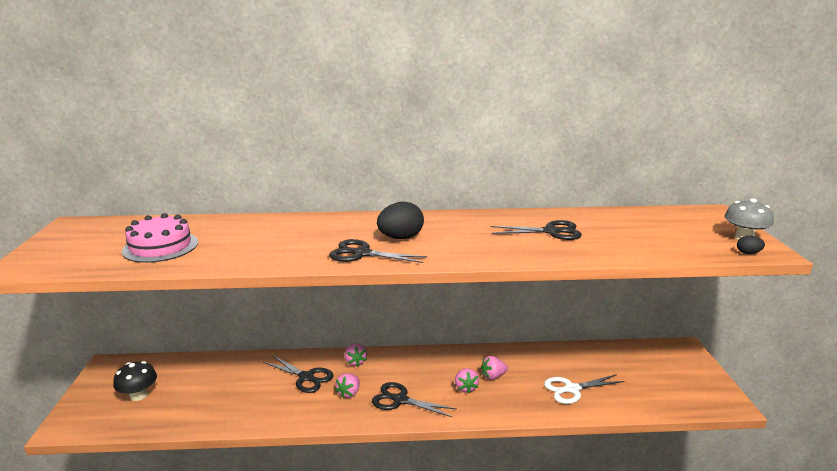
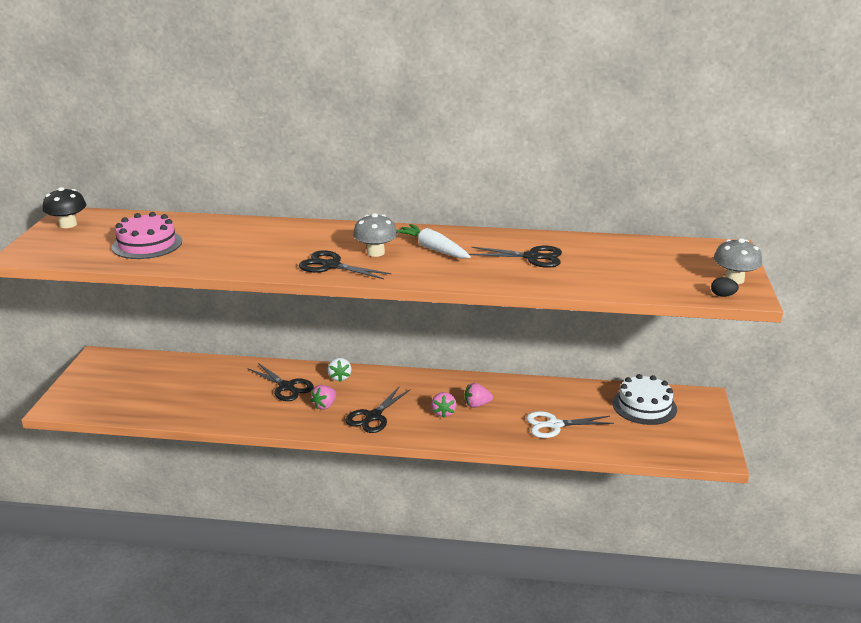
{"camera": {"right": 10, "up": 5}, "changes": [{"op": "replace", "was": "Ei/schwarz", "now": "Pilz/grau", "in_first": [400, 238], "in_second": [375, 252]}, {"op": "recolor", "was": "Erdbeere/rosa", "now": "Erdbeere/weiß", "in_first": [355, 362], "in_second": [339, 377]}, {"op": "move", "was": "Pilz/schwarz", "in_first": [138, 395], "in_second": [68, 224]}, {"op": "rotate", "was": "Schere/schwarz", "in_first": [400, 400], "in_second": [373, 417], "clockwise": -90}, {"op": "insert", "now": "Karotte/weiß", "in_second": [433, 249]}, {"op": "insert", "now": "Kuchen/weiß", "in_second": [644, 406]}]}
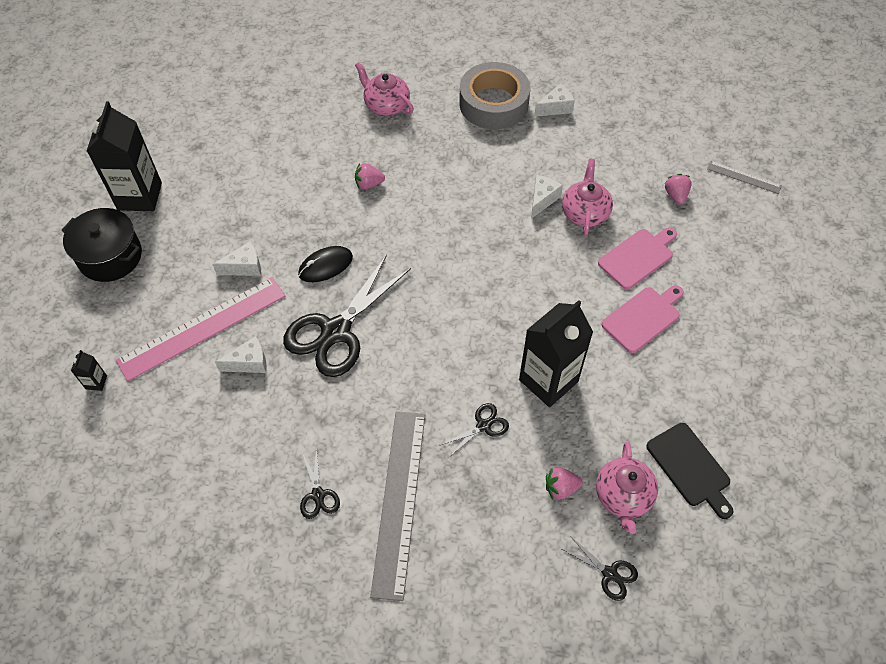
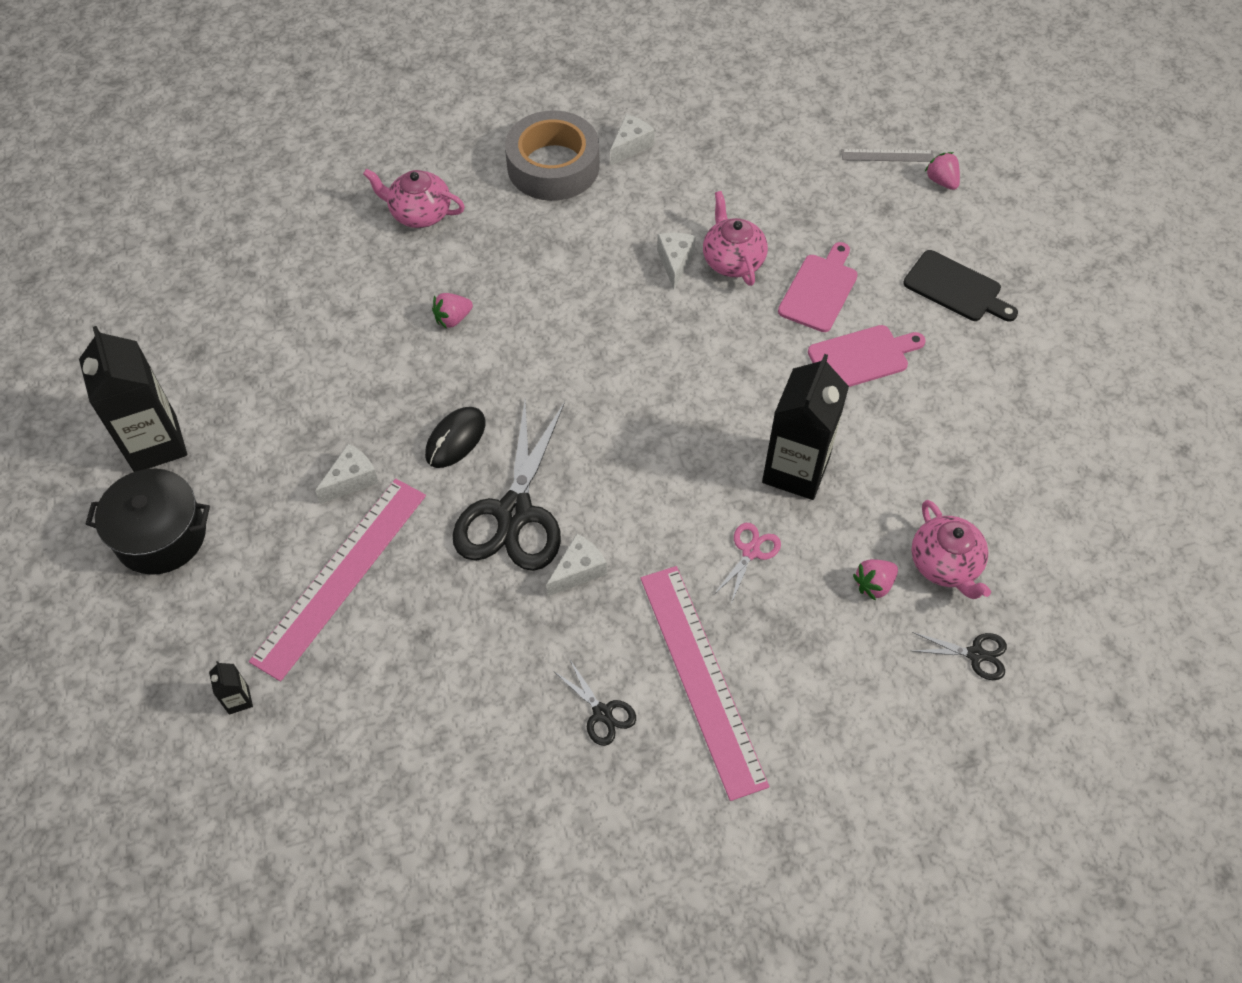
{"camera": {"right": -25, "up": 0}, "changes": [{"op": "move", "was": "Erdbeere/rosa", "in_first": [675, 195], "in_second": [941, 181]}, {"op": "rotate", "was": "Schneidebrett/rosa", "in_first": [643, 318], "in_second": [862, 357], "clockwise": 45}, {"op": "move", "was": "Käse/weiß", "in_first": [249, 363], "in_second": [578, 571]}, {"op": "recolor", "was": "Schere/schwarz", "now": "Schere/rosa", "in_first": [483, 426], "in_second": [750, 551]}, {"op": "recolor", "was": "Lineal/grau", "now": "Lineal/rosa", "in_first": [399, 501], "in_second": [701, 678]}, {"op": "move", "was": "Schneidebrett/schwarz", "in_first": [690, 467], "in_second": [956, 288]}]}
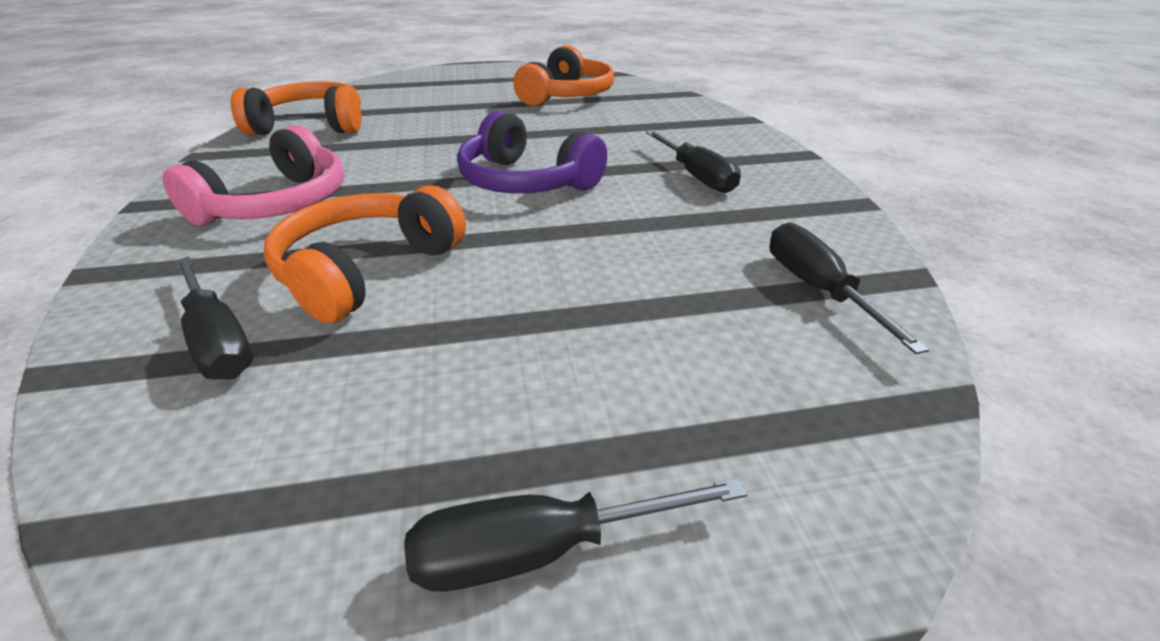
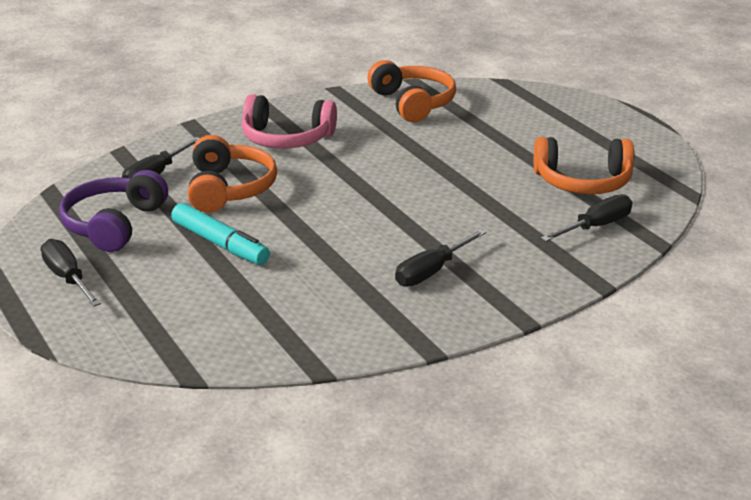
{"camera": {"right": 70, "up": -5}, "changes": [{"op": "move", "was": "Kopfhörer/lila", "in_first": [526, 182], "in_second": [114, 224]}, {"op": "rotate", "was": "Kopfhörer/orange", "in_first": [367, 270], "in_second": [229, 189], "clockwise": 75}, {"op": "move", "was": "Schraubenzieher/schwarz", "in_first": [818, 289], "in_second": [595, 226]}, {"op": "insert", "now": "Filzstift/türkis", "in_second": [220, 243]}]}
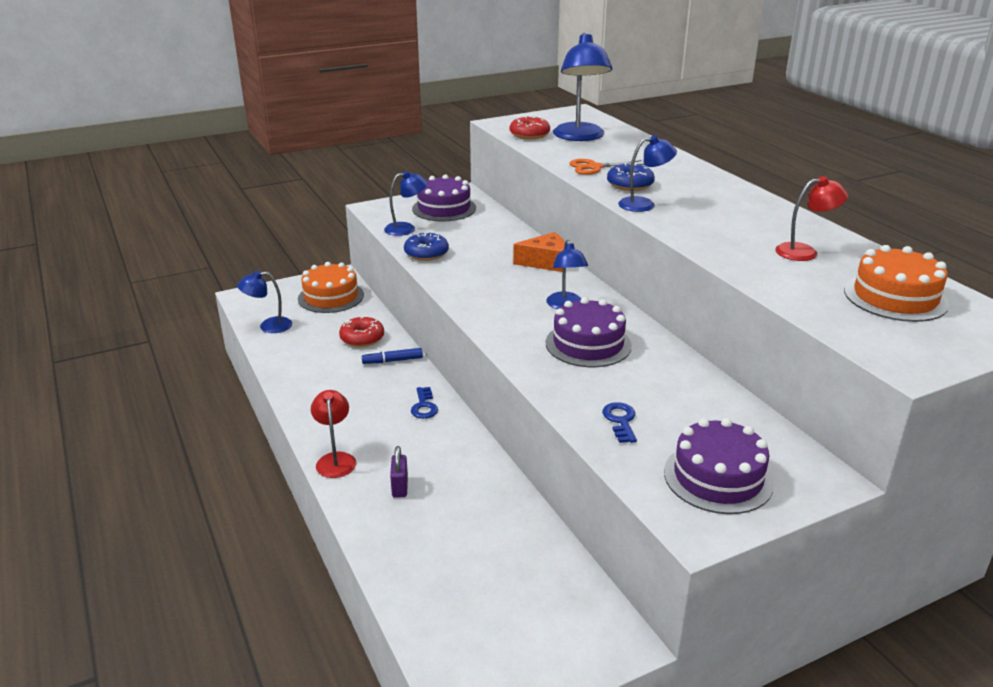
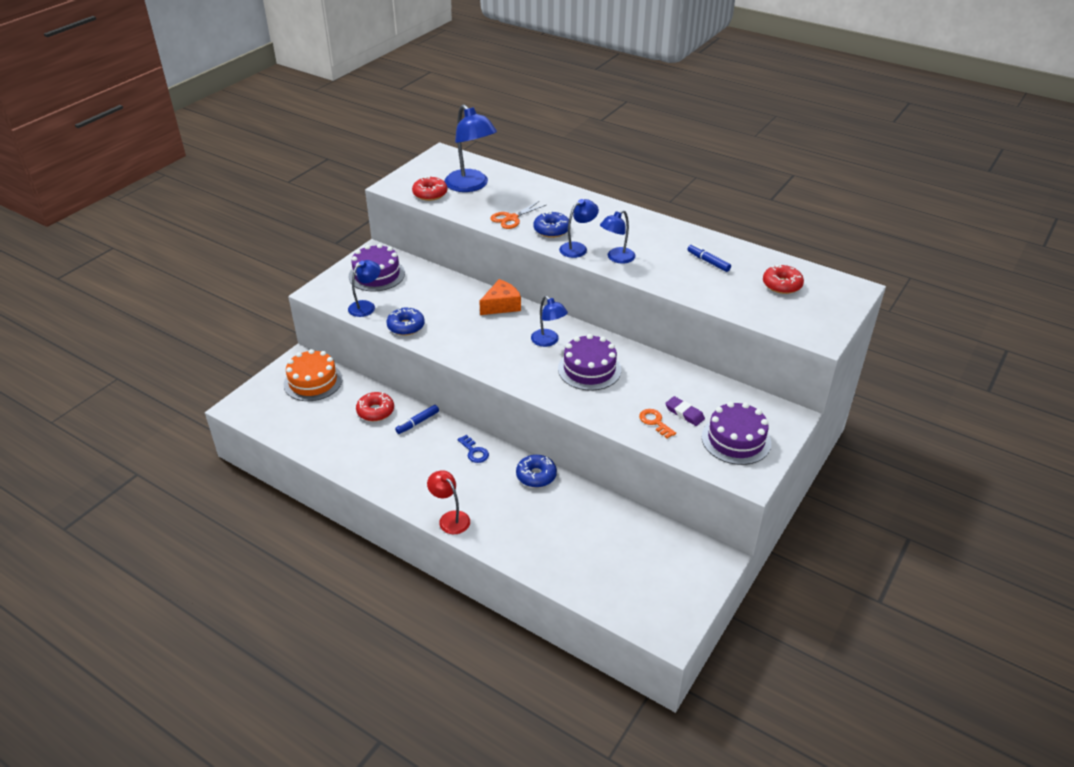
{"camera": {"right": -30, "up": 10}, "changes": [{"op": "replace", "was": "Lampe/rot", "now": "Filzstift/blau", "in_first": [804, 252], "in_second": [708, 262]}, {"op": "replace", "was": "Kuchen/orange", "now": "Donut/rot", "in_first": [895, 297], "in_second": [782, 285]}, {"op": "move", "was": "Lampe/blau", "in_first": [268, 326], "in_second": [616, 258]}, {"op": "recolor", "was": "Schlüssel/blau", "now": "Schlüssel/orange", "in_first": [620, 421], "in_second": [655, 422]}, {"op": "delete", "was": "Vorhängeschloss/lila", "in_first": [400, 487]}, {"op": "insert", "now": "Radiergummi/lila", "in_second": [684, 413]}, {"op": "insert", "now": "Donut/blau", "in_second": [536, 475]}]}
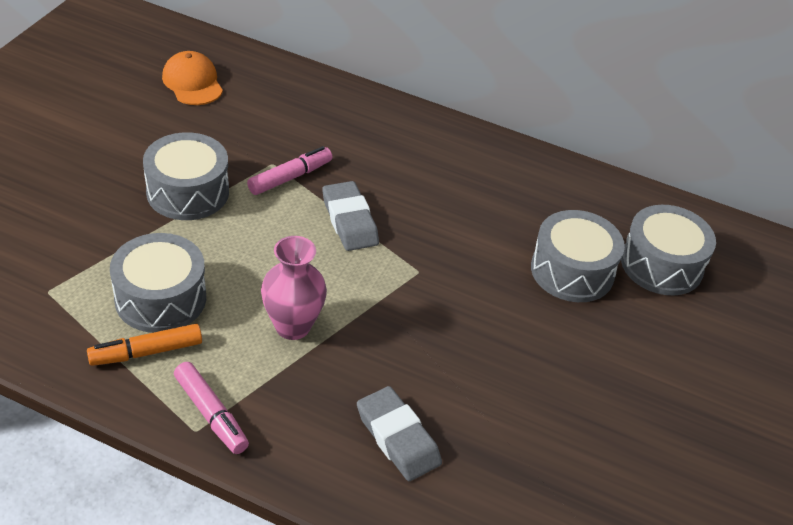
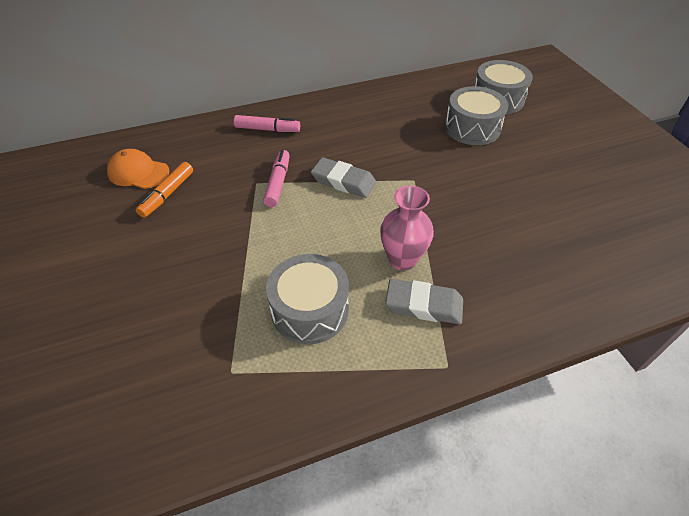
{"camera": {"right": -40, "up": 5}, "changes": [{"op": "delete", "was": "Trommel/grau", "in_first": [188, 192]}, {"op": "move", "was": "Filzstift/orange", "in_first": [146, 352], "in_second": [167, 194]}, {"op": "move", "was": "Filzstift/rosa", "in_first": [211, 414], "in_second": [267, 129]}, {"op": "move", "was": "Radiergummi/grau", "in_first": [398, 438], "in_second": [424, 305]}]}
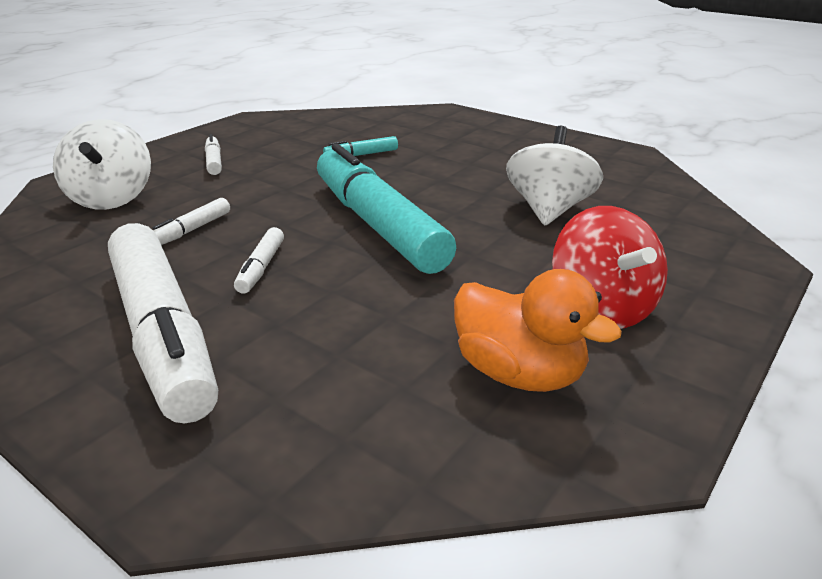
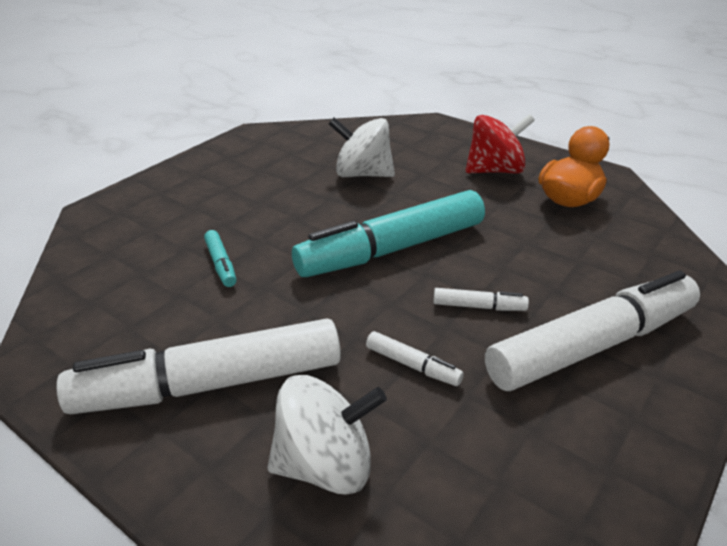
{"camera": {"right": -90, "up": 5}, "changes": [{"op": "resize", "was": "Filzstift/weiß", "in_first": [214, 161], "in_second": [210, 384], "ratio": 2.48}]}
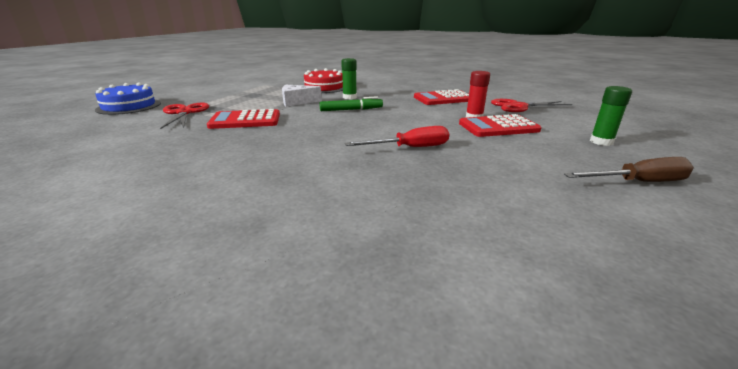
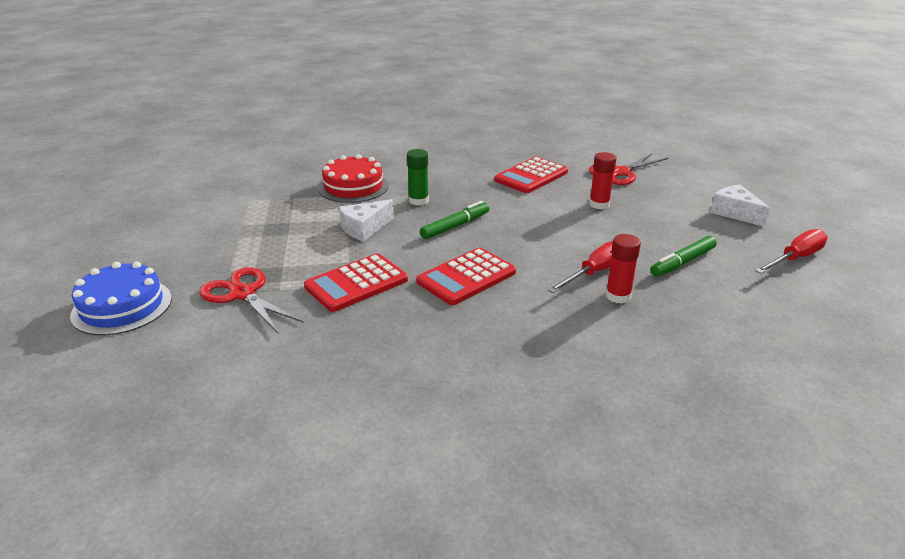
{"camera": {"right": -30, "up": 5}, "changes": [{"op": "replace", "was": "Klebestift/grün", "now": "Käse/weiß", "in_first": [601, 142], "in_second": [735, 213]}, {"op": "move", "was": "Taschenrechner/rot", "in_first": [498, 127], "in_second": [466, 277]}, {"op": "recolor", "was": "Schraubenzieher/braun", "now": "Schraubenzieher/rot", "in_first": [638, 182], "in_second": [795, 258]}, {"op": "insert", "now": "Klebestift/rot", "in_second": [618, 296]}, {"op": "insert", "now": "Filzstift/grün", "in_second": [682, 262]}]}
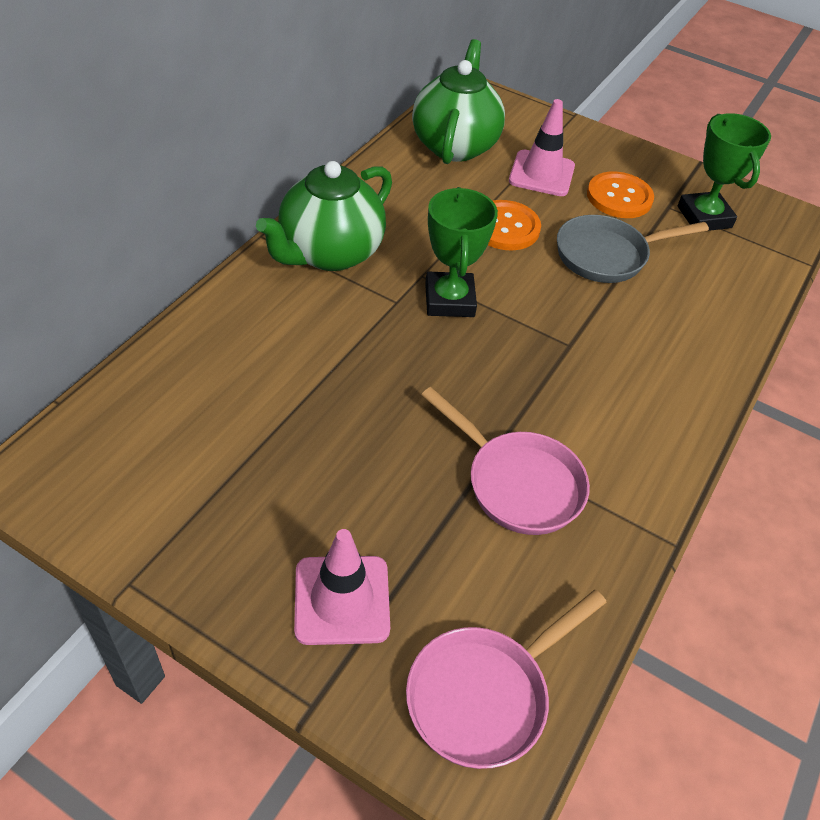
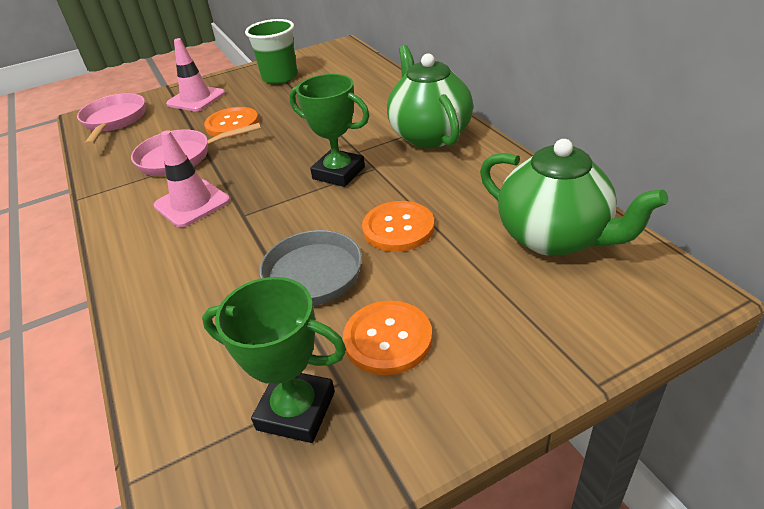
{"camera": {"right": 130, "up": -10}, "changes": [{"op": "move", "was": "Leitkegel/rosa", "in_first": [541, 174], "in_second": [192, 203]}, {"op": "insert", "now": "Becher/grün", "in_second": [280, 77]}, {"op": "insert", "now": "Knopf/orange", "in_second": [232, 124]}]}
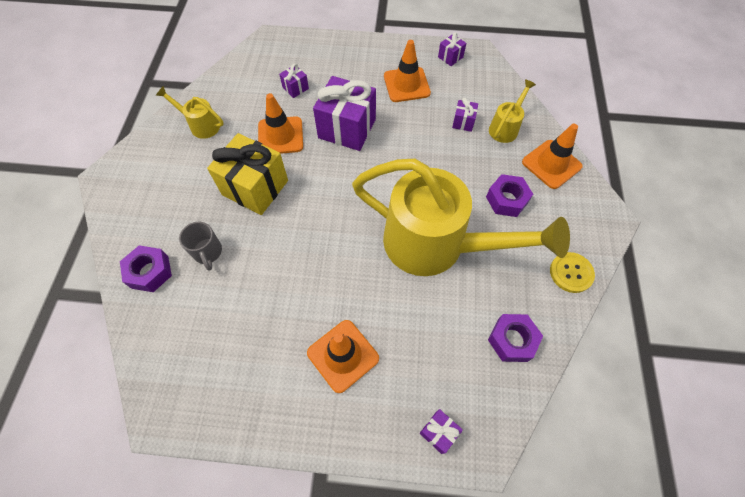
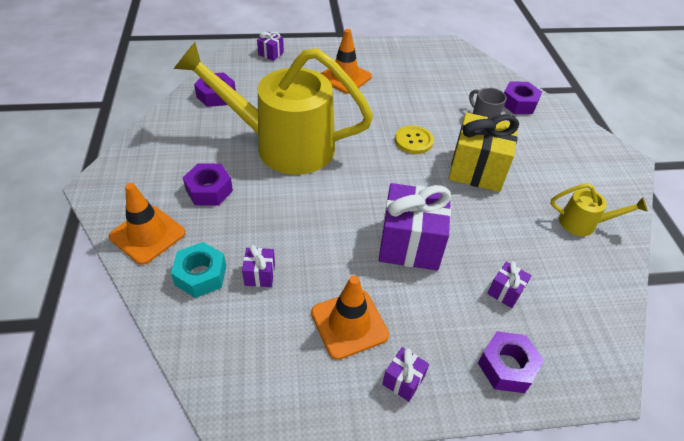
{"camera": {"right": 165, "up": -15}, "changes": [{"op": "move", "was": "Geschenk/lila", "in_first": [450, 57], "in_second": [403, 380]}, {"op": "replace", "was": "Gießkanne/gelb", "now": "Sechskantmutter/türkis", "in_first": [505, 128], "in_second": [201, 275]}, {"op": "delete", "was": "Leitkegel/orange", "in_first": [280, 136]}, {"op": "move", "was": "Knopf/gelb", "in_first": [571, 273], "in_second": [413, 141]}, {"op": "insert", "now": "Sechskantmutter/lila", "in_second": [507, 366]}]}
